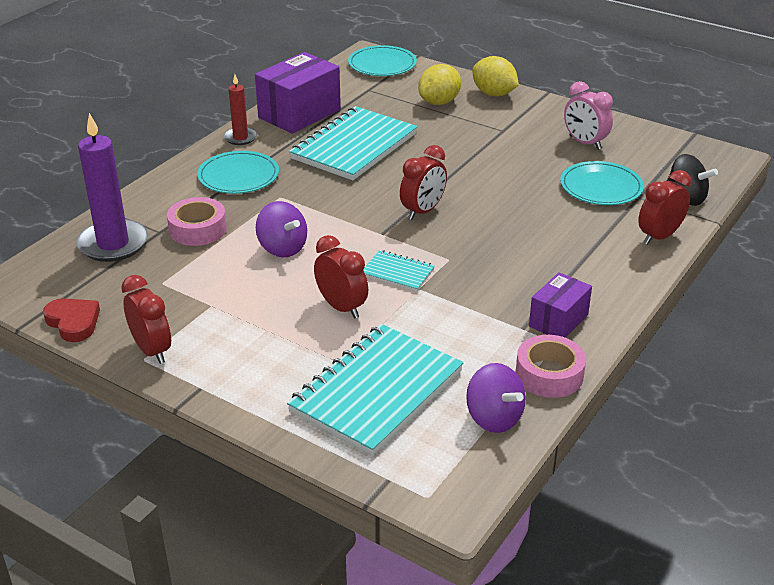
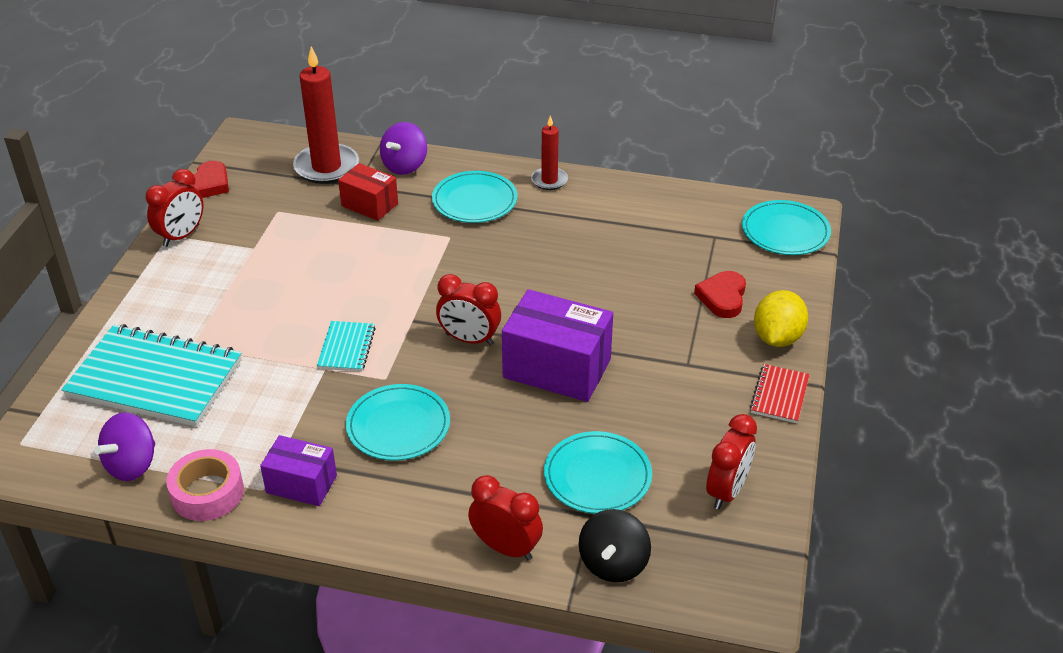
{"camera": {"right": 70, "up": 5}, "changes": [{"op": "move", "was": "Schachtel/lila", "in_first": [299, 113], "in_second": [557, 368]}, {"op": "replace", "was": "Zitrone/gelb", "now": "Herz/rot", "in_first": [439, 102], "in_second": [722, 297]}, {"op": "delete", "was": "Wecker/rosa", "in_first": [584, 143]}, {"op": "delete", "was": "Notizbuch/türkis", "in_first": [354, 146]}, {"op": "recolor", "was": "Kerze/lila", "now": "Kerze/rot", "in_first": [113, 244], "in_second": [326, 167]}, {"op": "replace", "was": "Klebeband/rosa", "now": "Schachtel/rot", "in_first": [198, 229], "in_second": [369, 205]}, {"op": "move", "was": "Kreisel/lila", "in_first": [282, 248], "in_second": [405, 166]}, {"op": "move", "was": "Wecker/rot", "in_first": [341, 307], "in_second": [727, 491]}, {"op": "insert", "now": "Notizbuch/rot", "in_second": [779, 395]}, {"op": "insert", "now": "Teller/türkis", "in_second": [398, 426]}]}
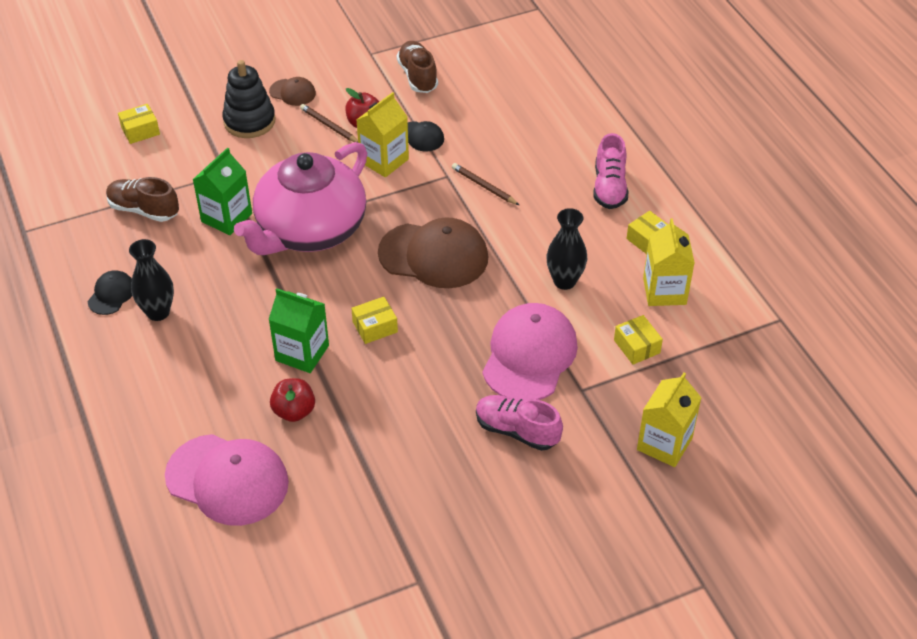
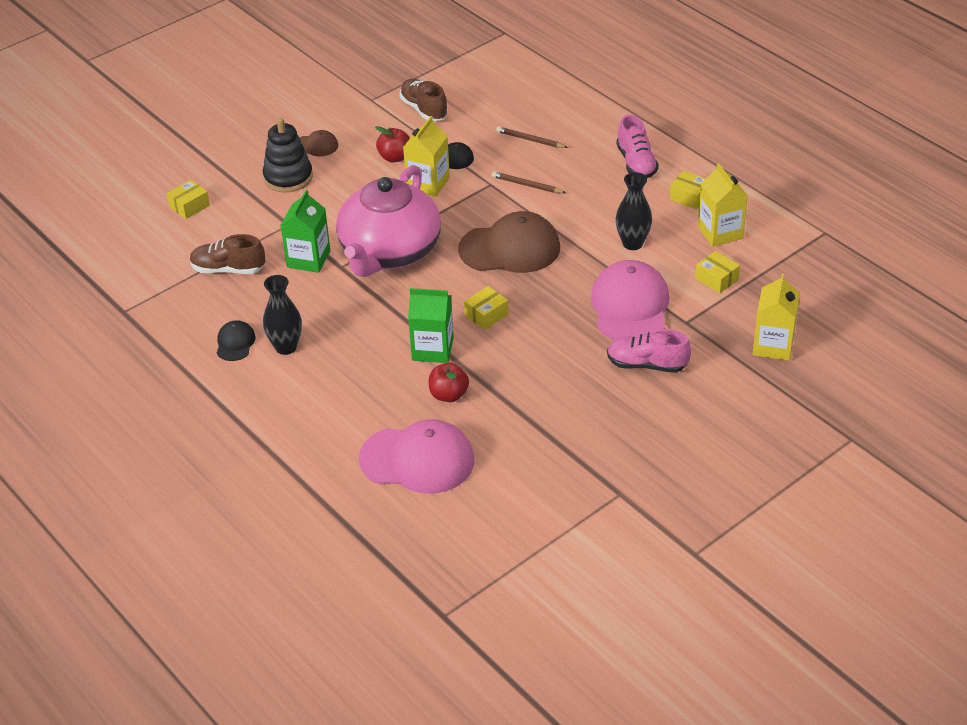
{"camera": {"right": -15, "up": -5}, "changes": [{"op": "move", "was": "Bleistift/braun", "in_first": [329, 126], "in_second": [530, 140]}]}
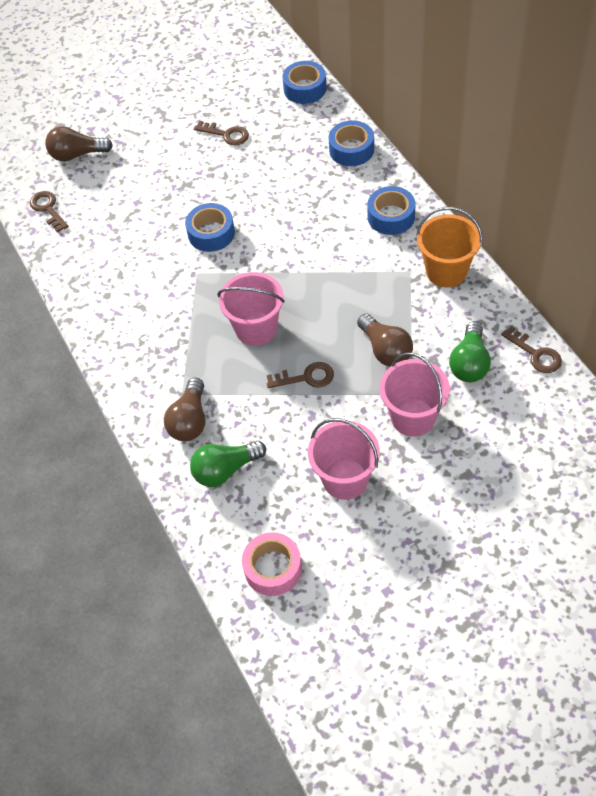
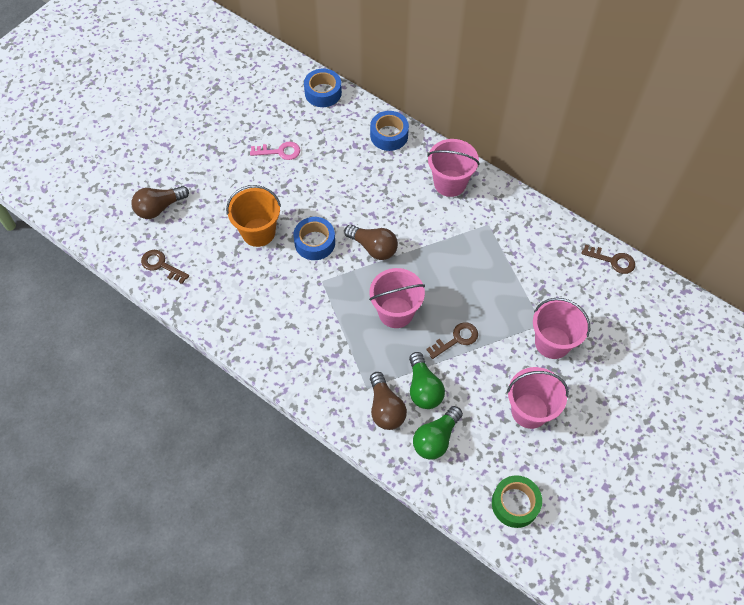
{"camera": {"right": -30, "up": 5}, "changes": [{"op": "recolor", "was": "Schlüssel/braun", "now": "Schlüssel/rosa", "in_first": [226, 134], "in_second": [279, 151]}, {"op": "replace", "was": "Klebeband/blau", "now": "Eimer/rosa", "in_first": [391, 216], "in_second": [450, 183]}, {"op": "move", "was": "Eimer/orange", "in_first": [446, 271], "in_second": [258, 232]}, {"op": "move", "was": "Glühbirne/braun", "in_first": [385, 349], "in_second": [373, 247]}, {"op": "move", "was": "Glühbirne/grün", "in_first": [469, 363], "in_second": [423, 388]}, {"op": "recolor", "was": "Klebeband/rosa", "now": "Klebeband/grün", "in_first": [273, 568], "in_second": [515, 504]}]}
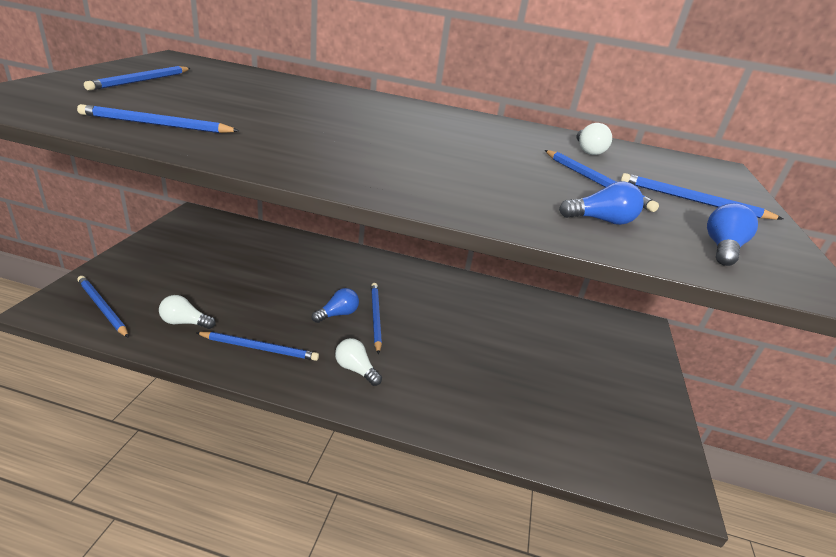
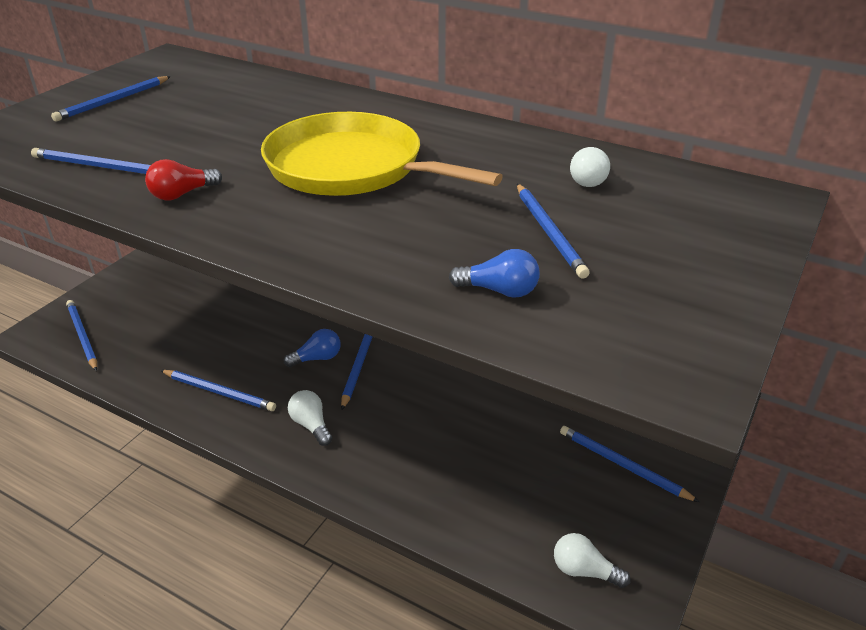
{"camera": {"right": 20, "up": 5}, "changes": [{"op": "move", "was": "Bleistift/blau", "in_first": [693, 200], "in_second": [623, 465]}, {"op": "delete", "was": "Glühbirne/blau", "in_first": [722, 249]}, {"op": "move", "was": "Glühbirne/weiß", "in_first": [185, 322], "in_second": [584, 571]}, {"op": "insert", "now": "Pfanne/gelb", "in_second": [351, 168]}, {"op": "insert", "now": "Glühbirne/rot", "in_second": [182, 194]}]}
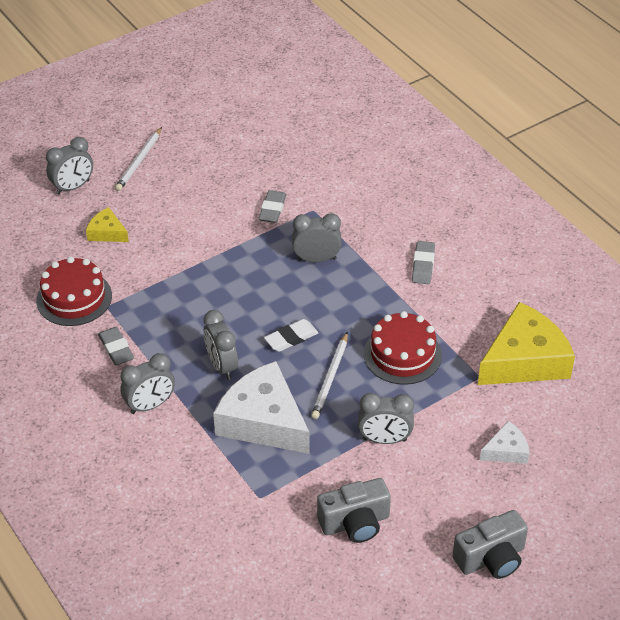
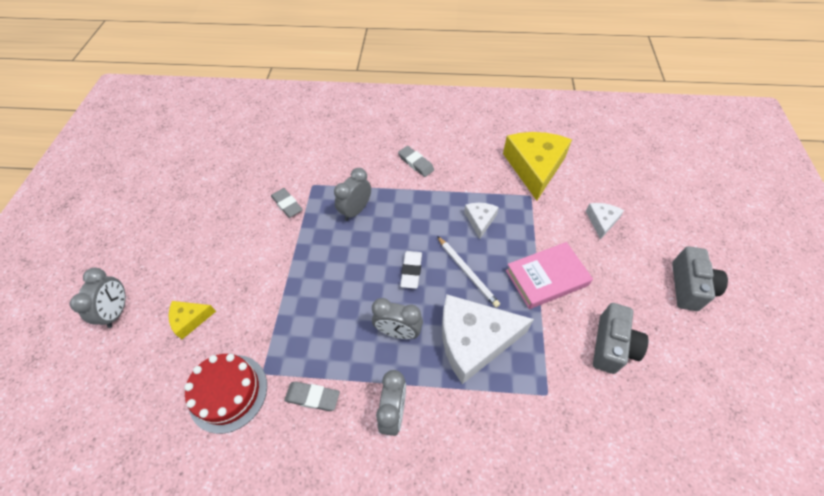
{"camera": {"right": -50, "up": 10}, "changes": [{"op": "delete", "was": "Bleistift/weiß", "in_first": [139, 161]}, {"op": "replace", "was": "Kuchen/rot", "now": "Käse/weiß", "in_first": [402, 354], "in_second": [480, 220]}, {"op": "replace", "was": "Wecker/grau", "now": "Buch/rosa", "in_first": [384, 439], "in_second": [546, 278]}]}
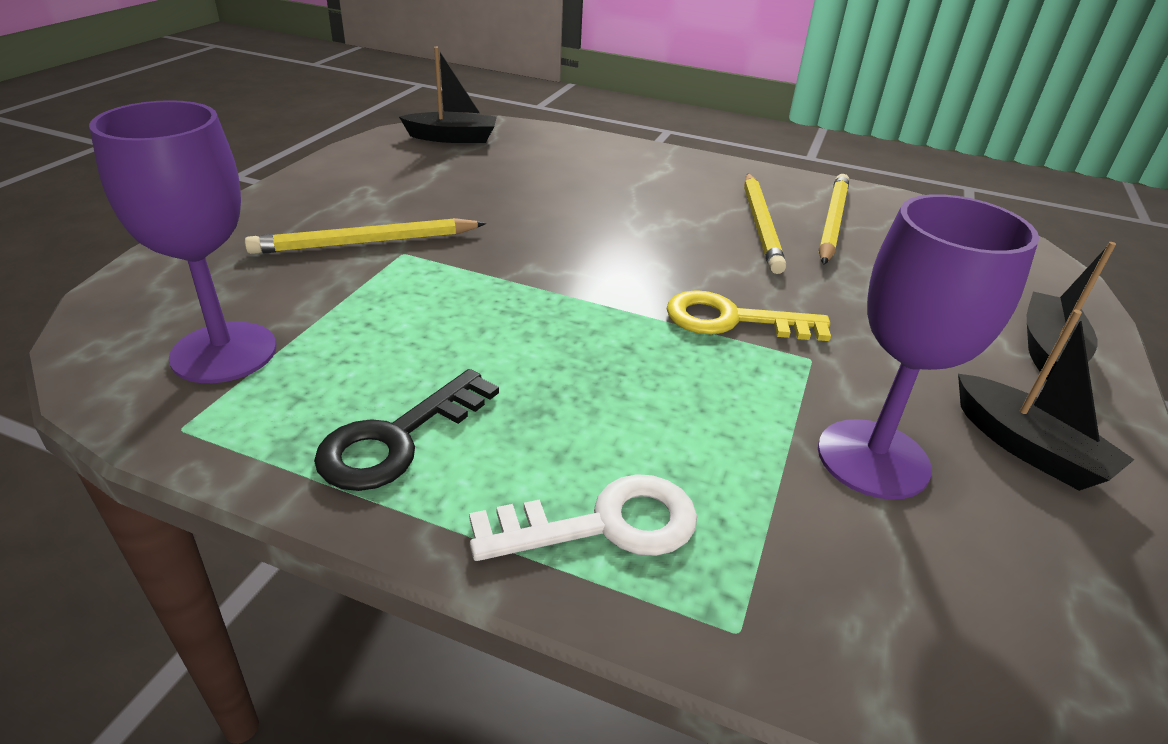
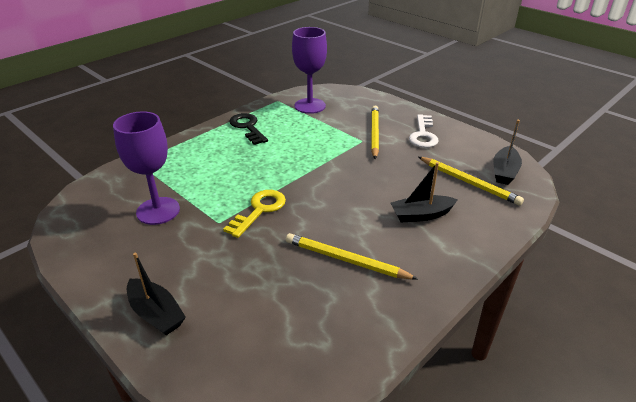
{"camera": {"right": 115, "up": 0}, "changes": [{"op": "move", "was": "Bleistift/gelb", "in_first": [832, 222], "in_second": [468, 182]}, {"op": "move", "was": "Boot/schwarz", "in_first": [1027, 448], "in_second": [421, 215]}, {"op": "move", "was": "Schlüssel/weiß", "in_first": [603, 524], "in_second": [423, 135]}]}
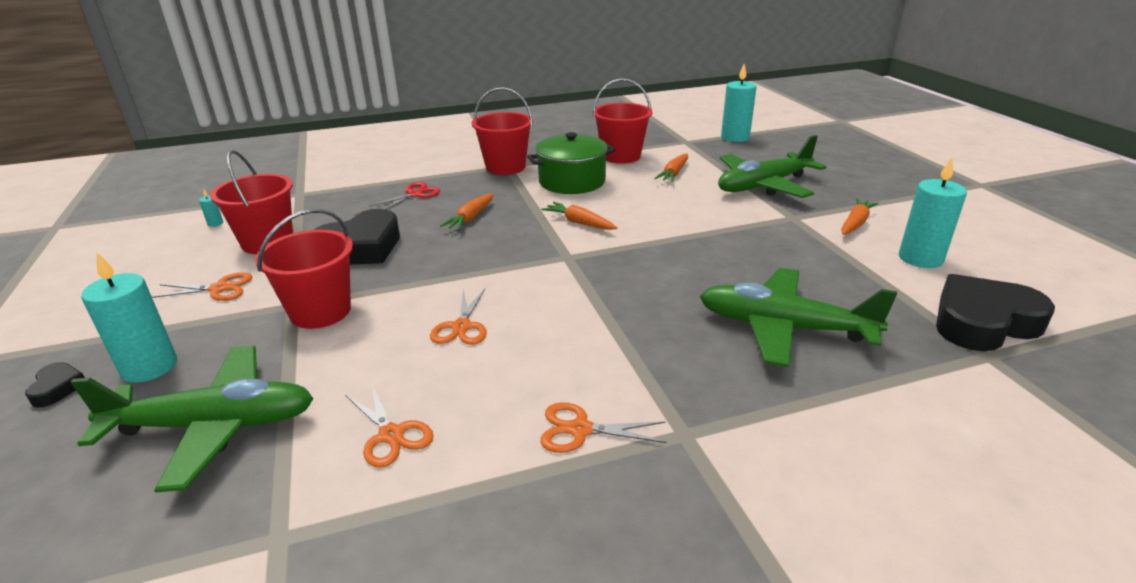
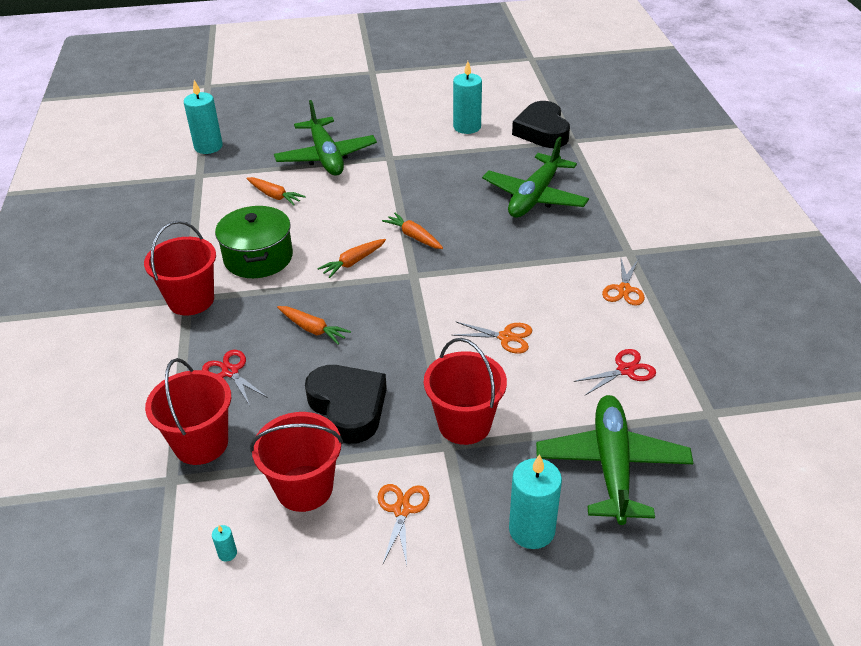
{"camera": {"right": -80, "up": 10}, "changes": [{"op": "move", "was": "Eimer/rot", "in_first": [621, 156], "in_second": [201, 443]}, {"op": "move", "was": "Karotte/orange", "in_first": [855, 223], "in_second": [414, 236]}, {"op": "delete", "was": "Herz/schwarz", "in_first": [58, 388]}, {"op": "recolor", "was": "Schere/orange", "now": "Schere/rot", "in_first": [391, 435], "in_second": [625, 370]}]}
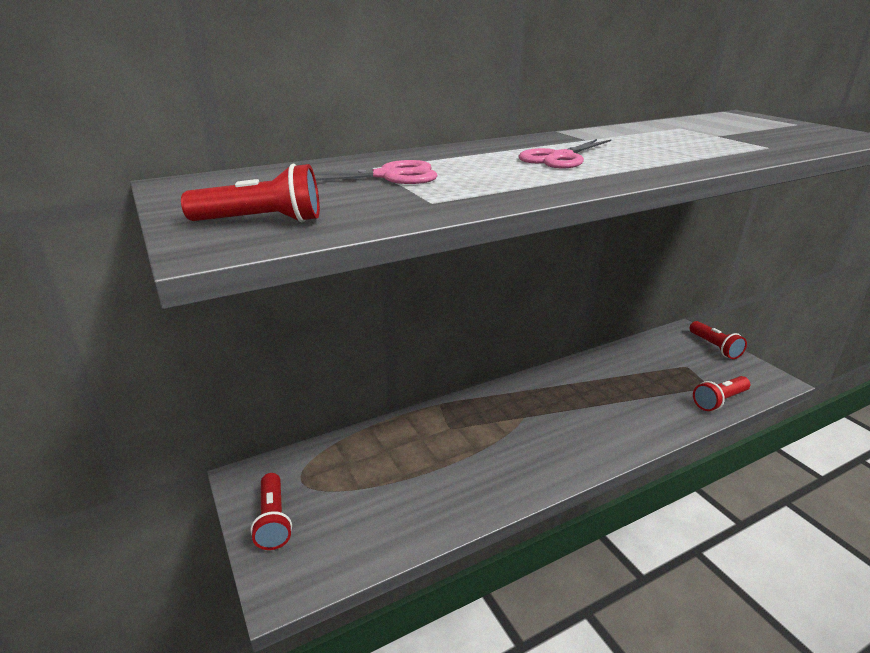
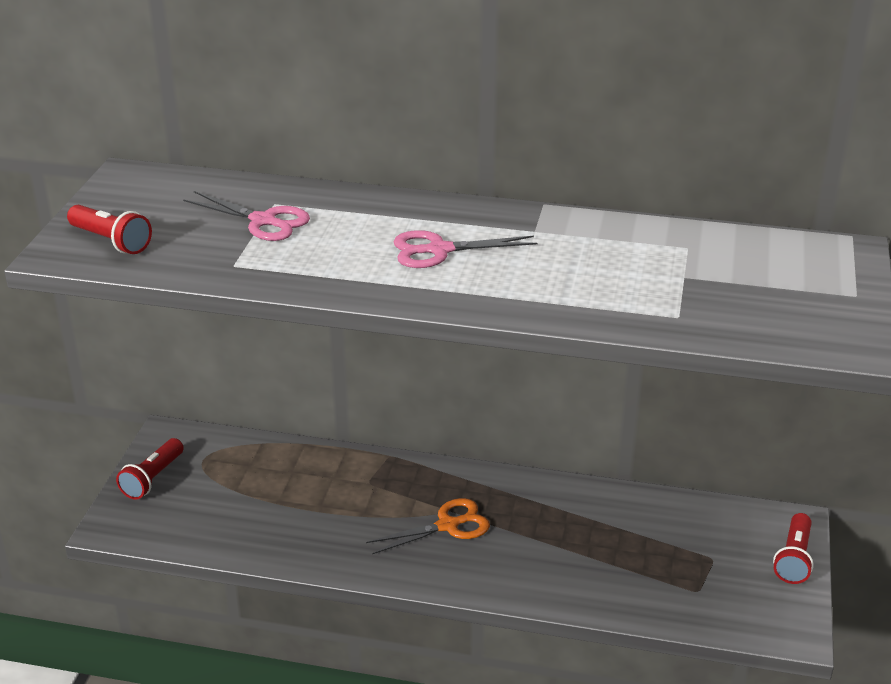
{"camera": {"right": 40, "up": 5}, "changes": [{"op": "delete", "was": "Taschenlampe/rot", "in_first": [719, 401]}, {"op": "insert", "now": "Schere/orange", "in_second": [448, 525]}]}
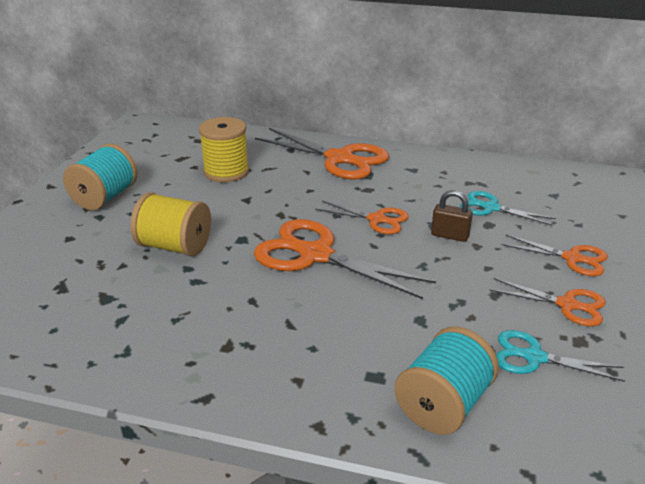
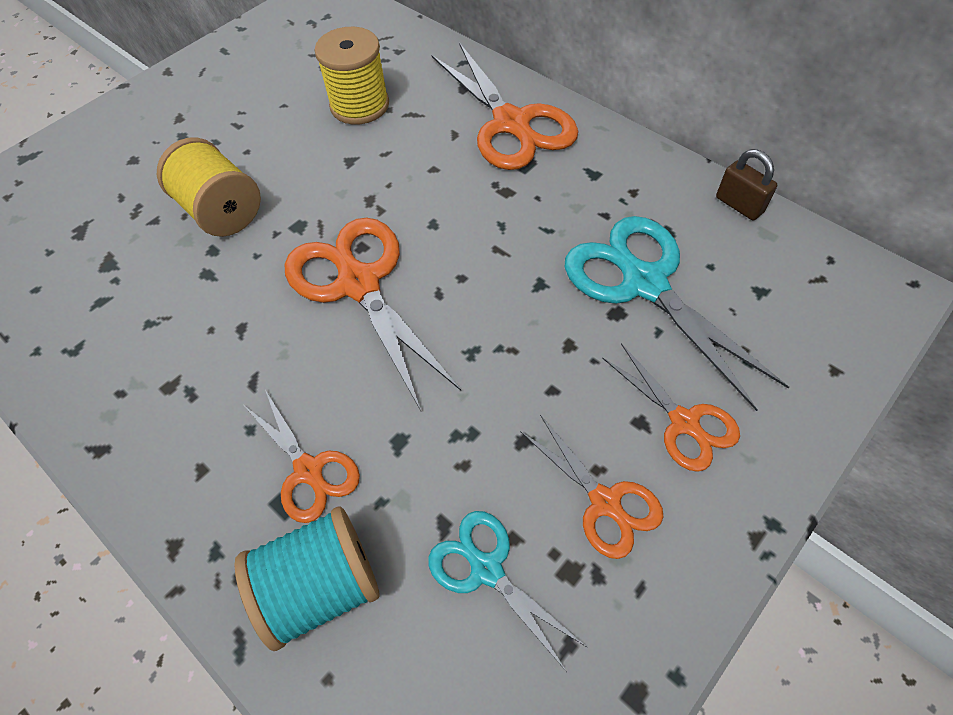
{"camera": {"right": 30, "up": 25}, "changes": [{"op": "delete", "was": "Garnrolle/türkis", "in_first": [105, 197]}, {"op": "move", "was": "Vorhängeschloss/braun", "in_first": [450, 235], "in_second": [739, 205]}, {"op": "resize", "was": "Schere/türkis", "in_first": [491, 208], "in_second": [644, 283], "ratio": 1.77}, {"op": "move", "was": "Schere/orange", "in_first": [376, 219], "in_second": [308, 470]}]}
